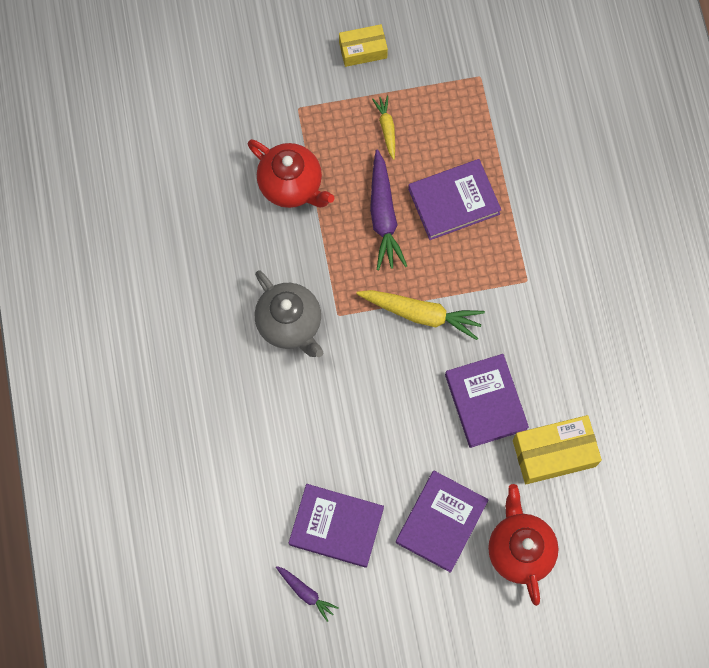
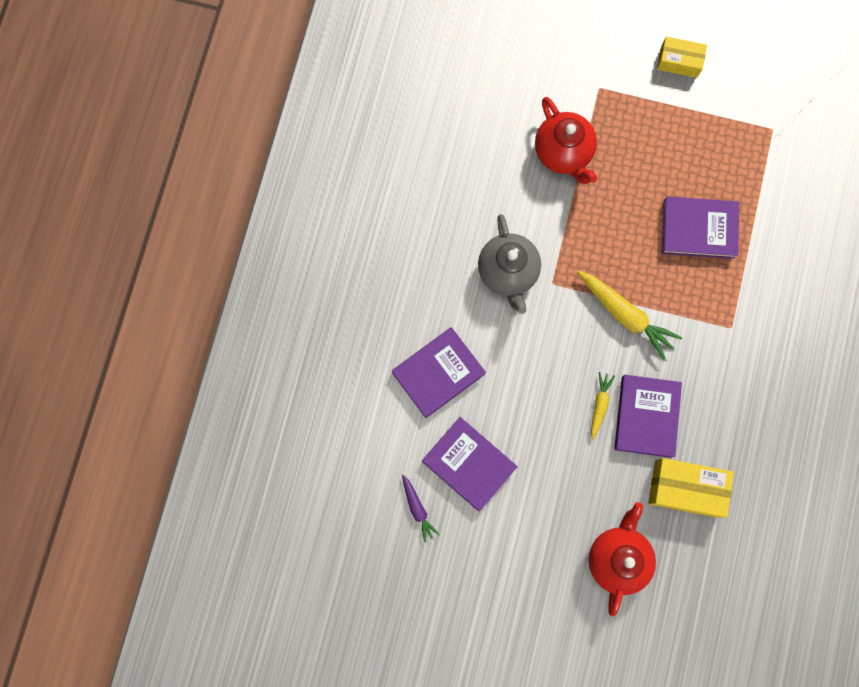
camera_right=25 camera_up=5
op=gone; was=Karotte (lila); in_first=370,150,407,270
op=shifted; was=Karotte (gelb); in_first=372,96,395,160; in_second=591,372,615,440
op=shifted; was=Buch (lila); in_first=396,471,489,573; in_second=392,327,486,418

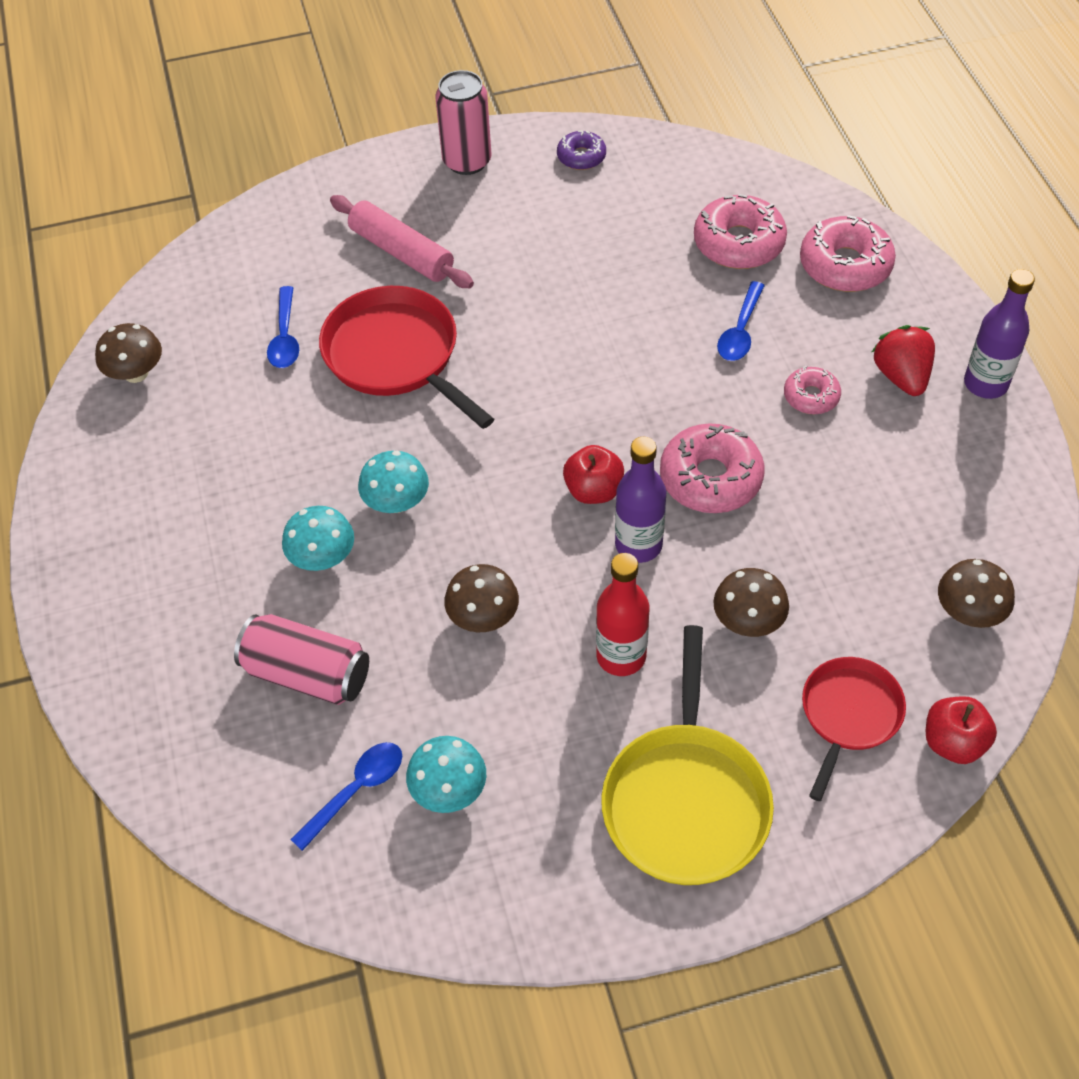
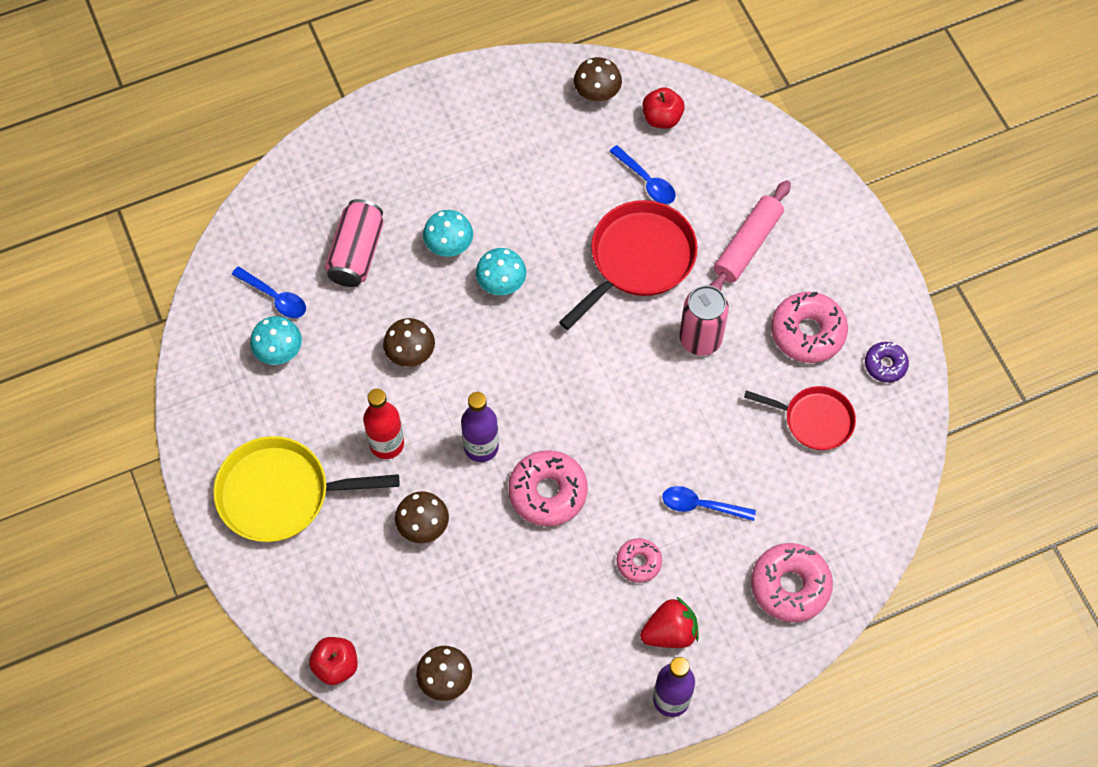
camera_right=80 camera_up=10
op=rotated; was=Löffel (blau); in_first=267,286,299,368; in_second=609,145,676,204; clockwise=-120
op=shifted; was=Dose (rosa); in_first=435,70,492,175; in_second=680,285,729,356
op=shifted; was=Apfel (rot); in_first=563,445,624,504; in_second=642,87,685,129
op=shifted; was=Donut (rosa); in_first=694,194,787,269; in_second=771,291,848,363
op=shifted; was=Pfanne (rot); in_first=802,657,906,801; in_second=744,386,856,450

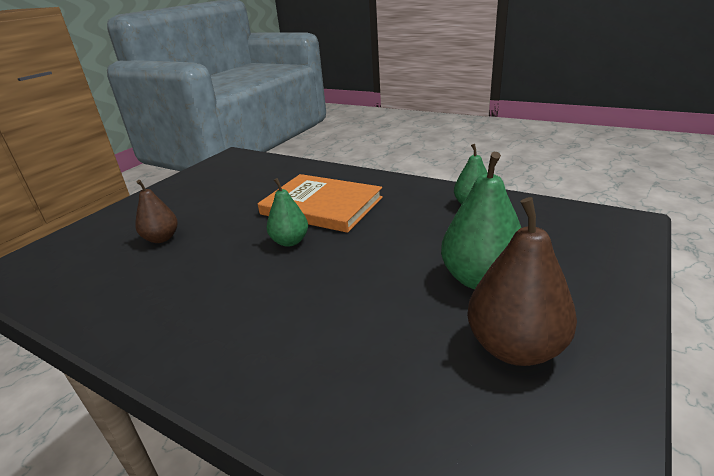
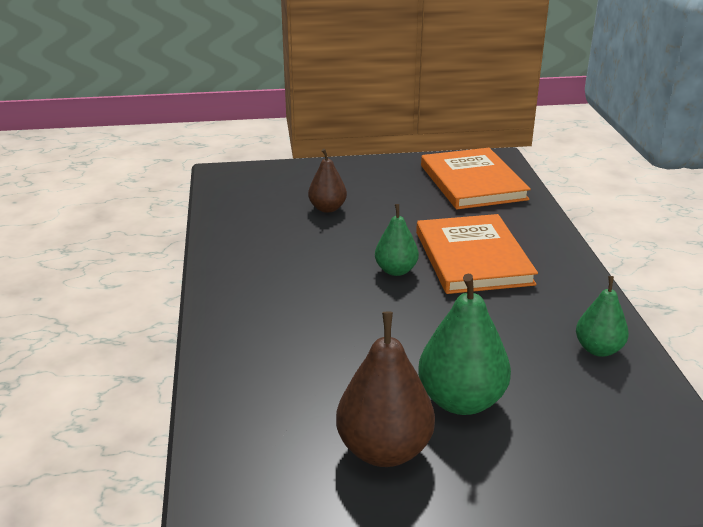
camera_right=50 camera_up=0
op=new; now=Buch (orange); in_second=421,148,531,209

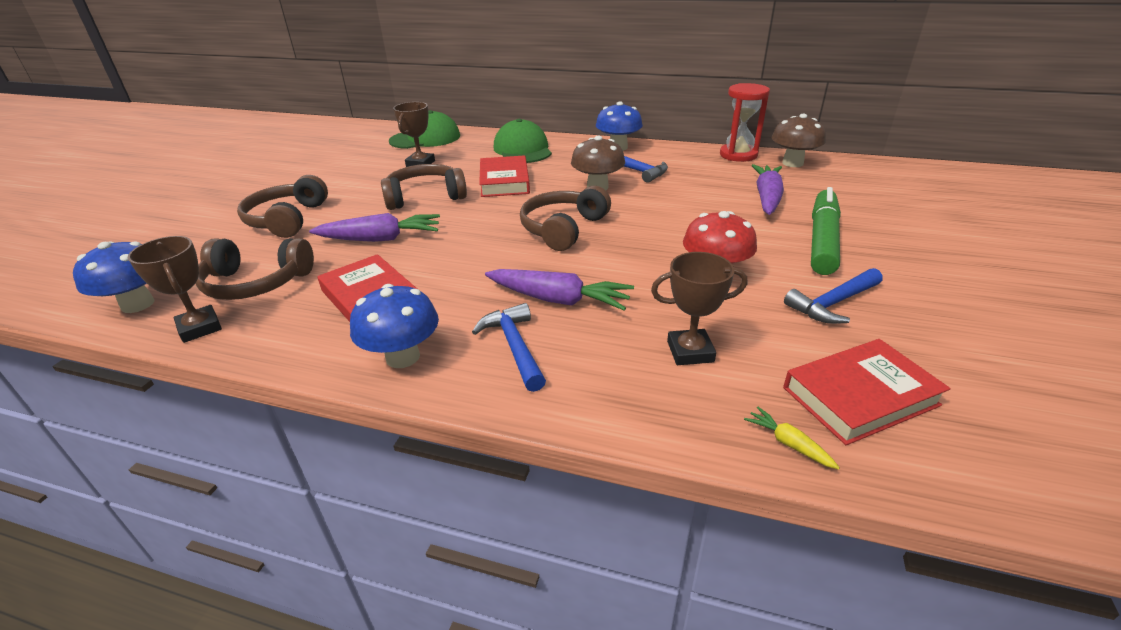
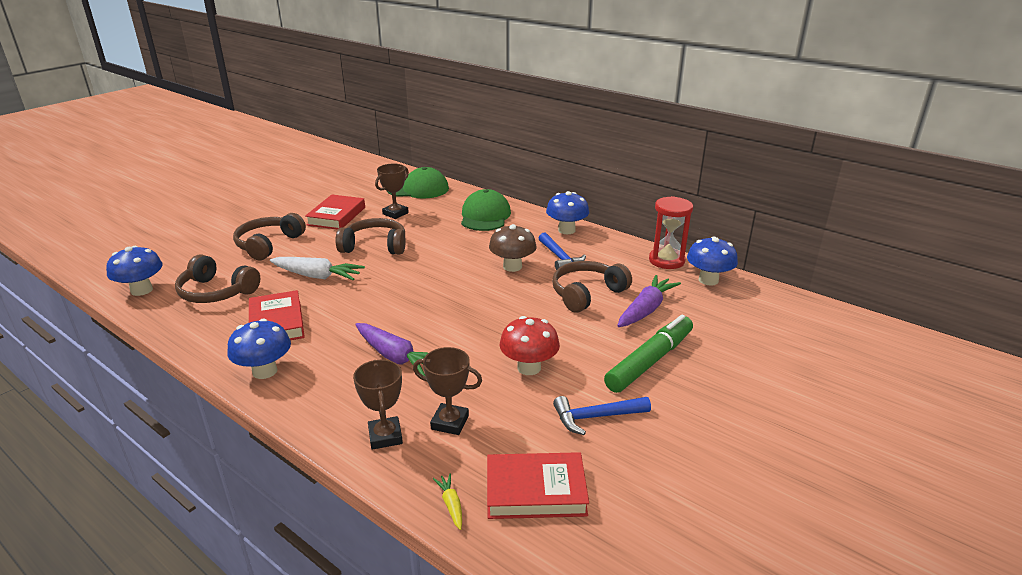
camera_right=20 camera_up=-5
op=shifted; was=Pokal (braun); in_first=128,236,222,343; in_second=353,360,403,450
op=repainted; was=Karotte (lila); now=Karotte (weiß); in_first=309,213,440,242; in_second=270,257,365,280
op=gone; was=Hammer (blau); in_first=472,303,546,392
op=shifted; was=Buch (rot); in_first=479,155,530,197; in_second=305,195,365,230
op=shifted; was=Kopfhörer (braun); in_first=520,186,611,251; in_second=552,261,632,313
op=repainted; was=Pilz (braun); now=Pilz (blau); in_first=771,114,826,167; in_second=687,237,738,286

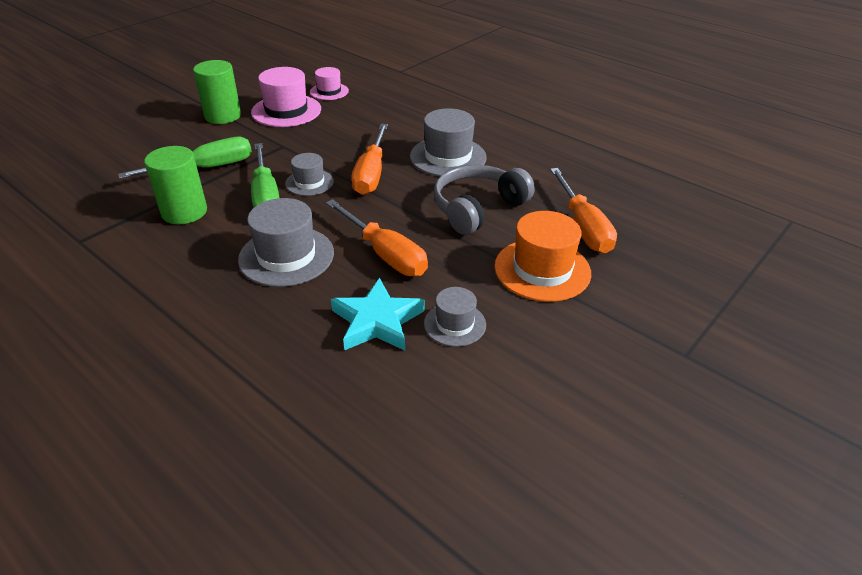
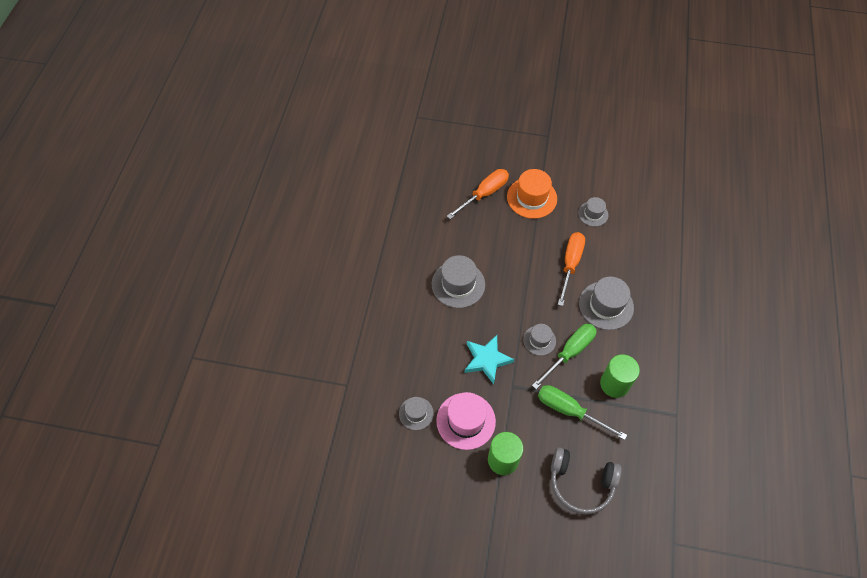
camera_right=-120 camera_up=20
op=repainted; was=Hut (rosa); now=Hut (grau); in_first=310,67,349,100; in_second=399,397,434,430
op=shifted; was=Stern (türkis); in_first=331,278,424,351; in_second=464,335,514,384
op=gone; was=Schraubenzieher (orange); in_first=351,124,388,195
op=shifted; was=Kopfhörer (grau); in_first=433,165,535,235; in_second=551,447,622,515

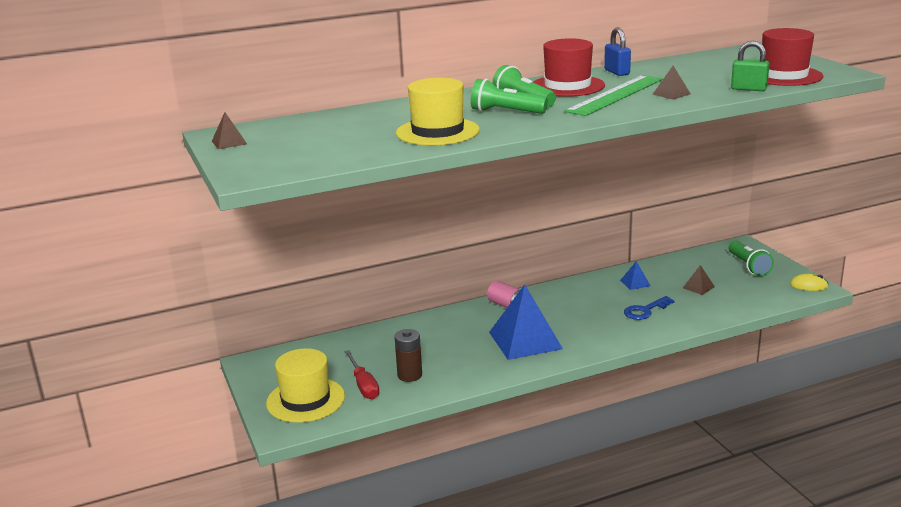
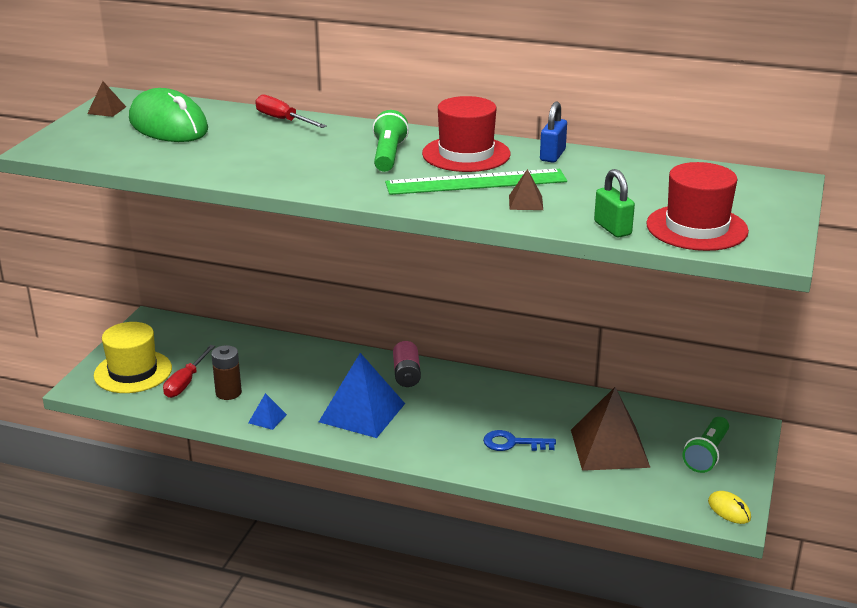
camera_right=40 camera_up=5
op=gone; was=Hut (gelb); in_first=396,78,480,145
op=gone; was=Taschenlampe (grün); in_first=471,79,548,114
op=shifted; was=Pyramide (blau); in_first=620,261,651,290; in_second=248,393,287,430
op=scaled; was=Pyramide (braun); in_first=683,265,715,295; in_second=571,387,650,471; ratio=2.3
op=new; now=Computermaus (grün); in_second=129,88,208,142
op=new; now=Schraubenzieher (rot); in_second=255,94,327,128

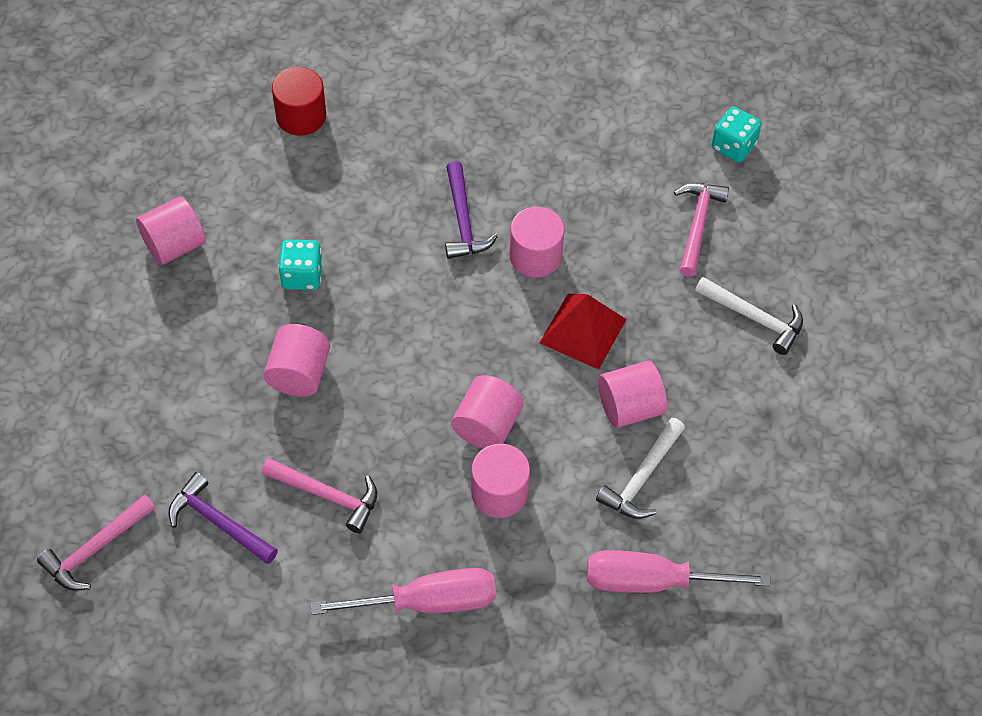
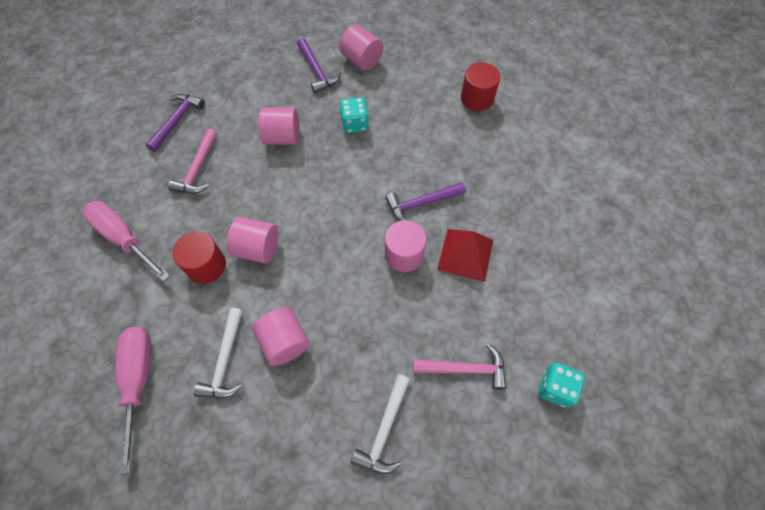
camera_right=80 camera_up=5
op=gone; was=Hammer (rosa); in_first=37,494,156,591
op=rotated; was=Schraubenzieher (rosa); in_first=311,568,496,615; in_second=82,201,170,282; clockwise=150
op=repainted; was=Vollzylinder (rosa); now=Vollzylinder (rot); in_first=471,444,530,518; in_second=173,232,226,284
op=shifted; was=Pyramide (rot); in_first=539,294,627,370; in_second=437,229,493,282
op=rotated; was=Hammer (weiß); in_first=596,418,685,519; in_second=193,308,243,399; clockwise=-105
op=new; now=Hammer (lila); in_second=297,38,341,93

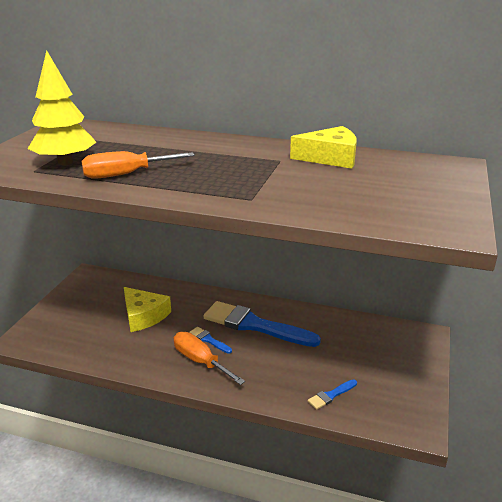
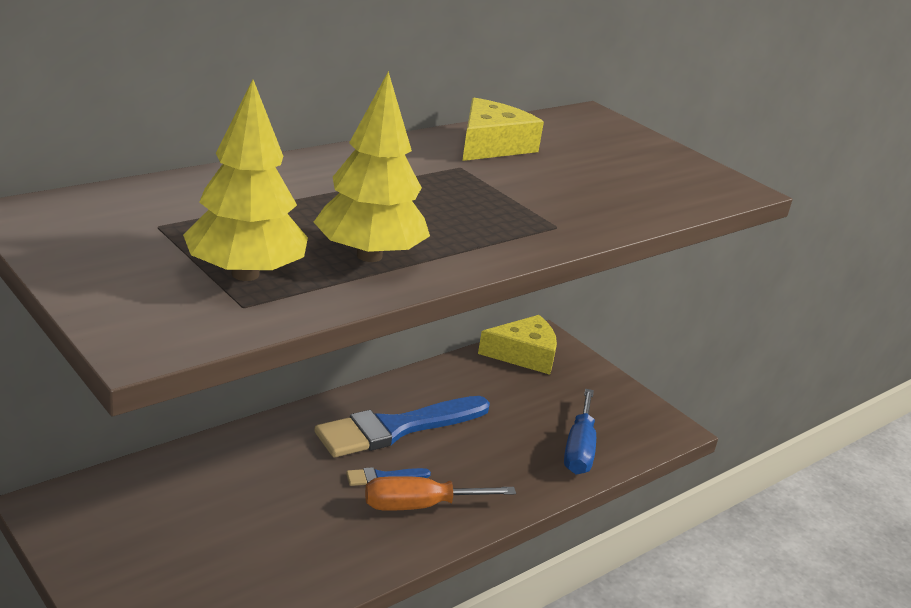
camera_right=-60 camera_up=0
op=swapped; was=Schraubenzieher (orange); now=Baum (gelb); in_first=82,151,195,179; in_second=314,71,430,262
op=shifted; was=Käse (gelb); in_first=124,287,171,332; in_second=478,315,557,375
op=swapped; was=Pinsel (blau); now=Schraubenzieher (blau); in_first=308,379,357,410; in_second=564,389,596,474

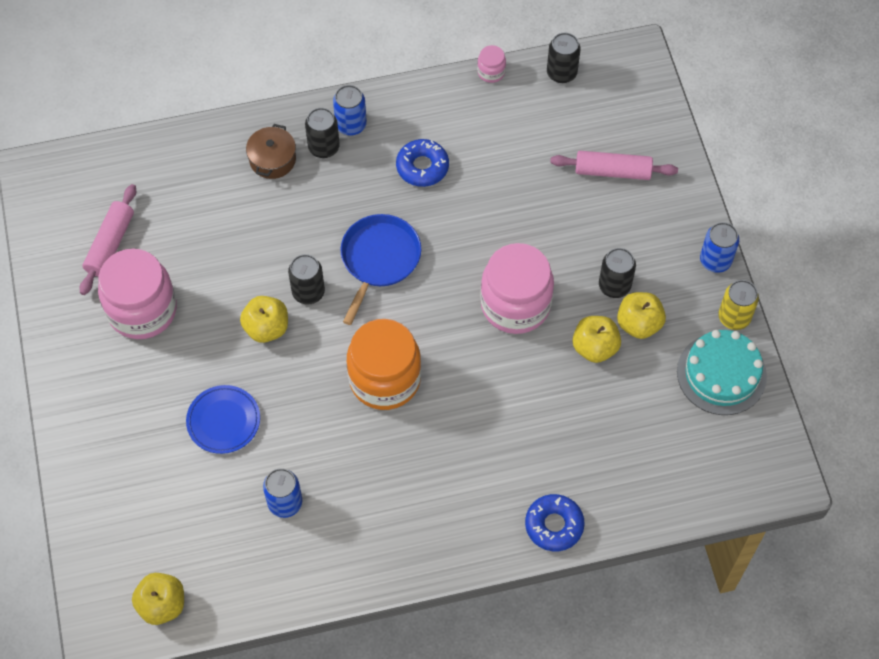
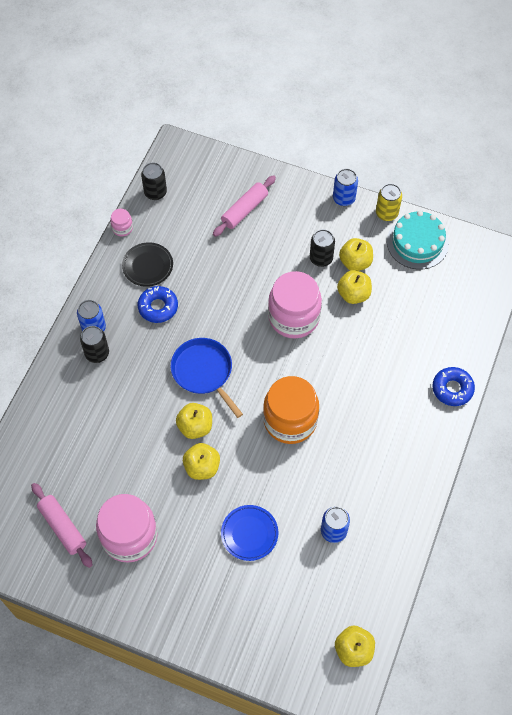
camera_right=-55 camera_up=0
op=gone; was=Kochtopf (braun); in_first=246,124,296,179
op=swapped; was=Dose (schwarz); now=Apfel (gelb); in_first=288,254,325,305; in_second=176,403,212,439
op=new; now=Teller (schwarz); in_second=122,242,173,287

